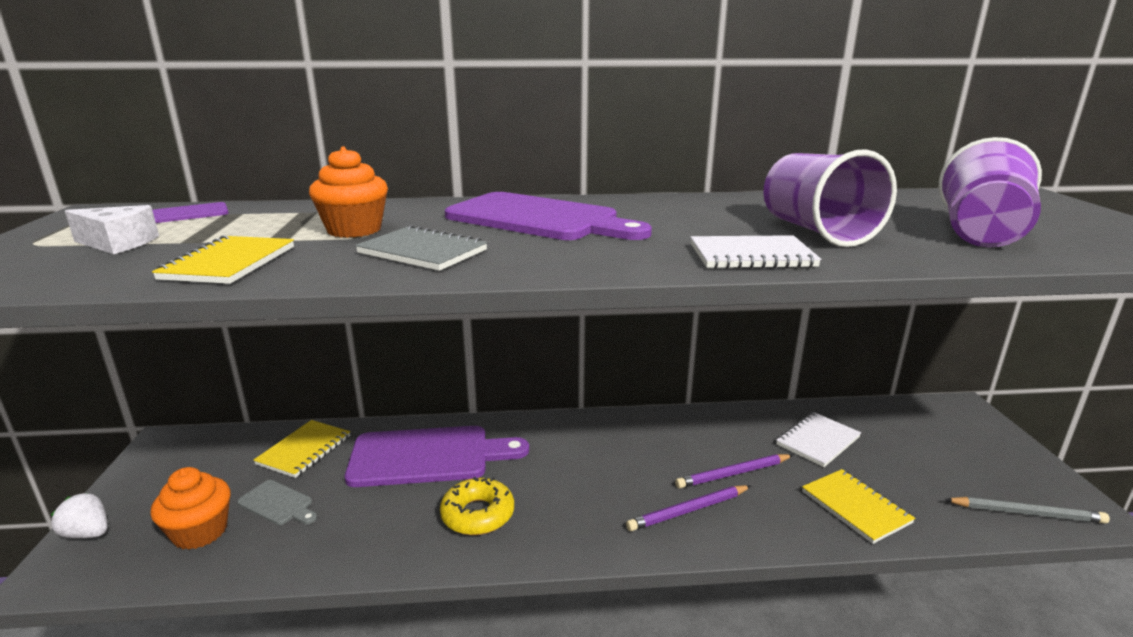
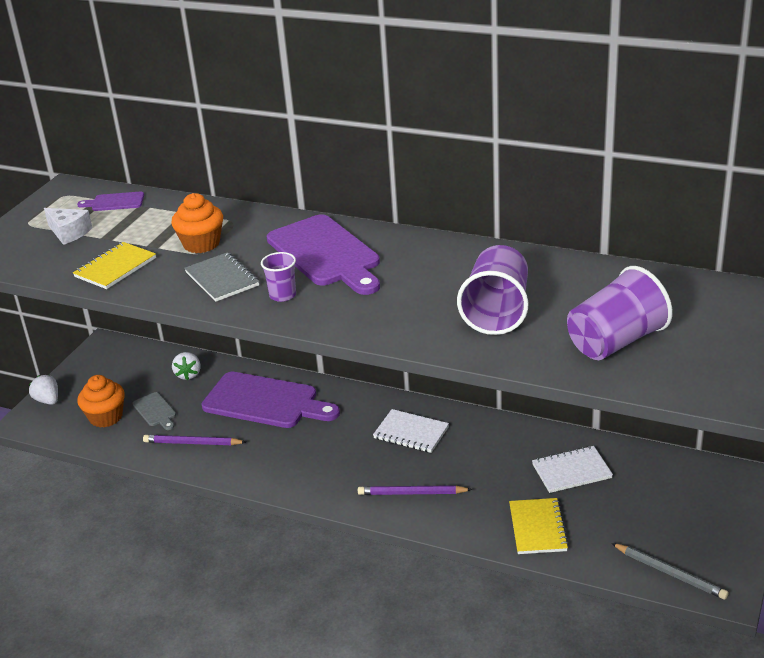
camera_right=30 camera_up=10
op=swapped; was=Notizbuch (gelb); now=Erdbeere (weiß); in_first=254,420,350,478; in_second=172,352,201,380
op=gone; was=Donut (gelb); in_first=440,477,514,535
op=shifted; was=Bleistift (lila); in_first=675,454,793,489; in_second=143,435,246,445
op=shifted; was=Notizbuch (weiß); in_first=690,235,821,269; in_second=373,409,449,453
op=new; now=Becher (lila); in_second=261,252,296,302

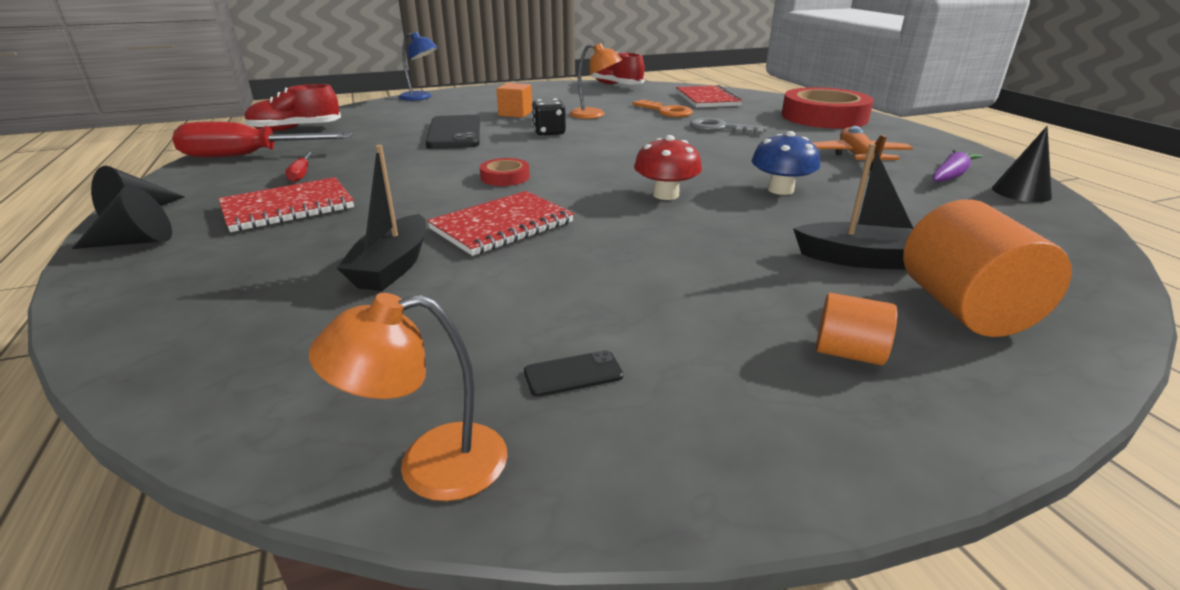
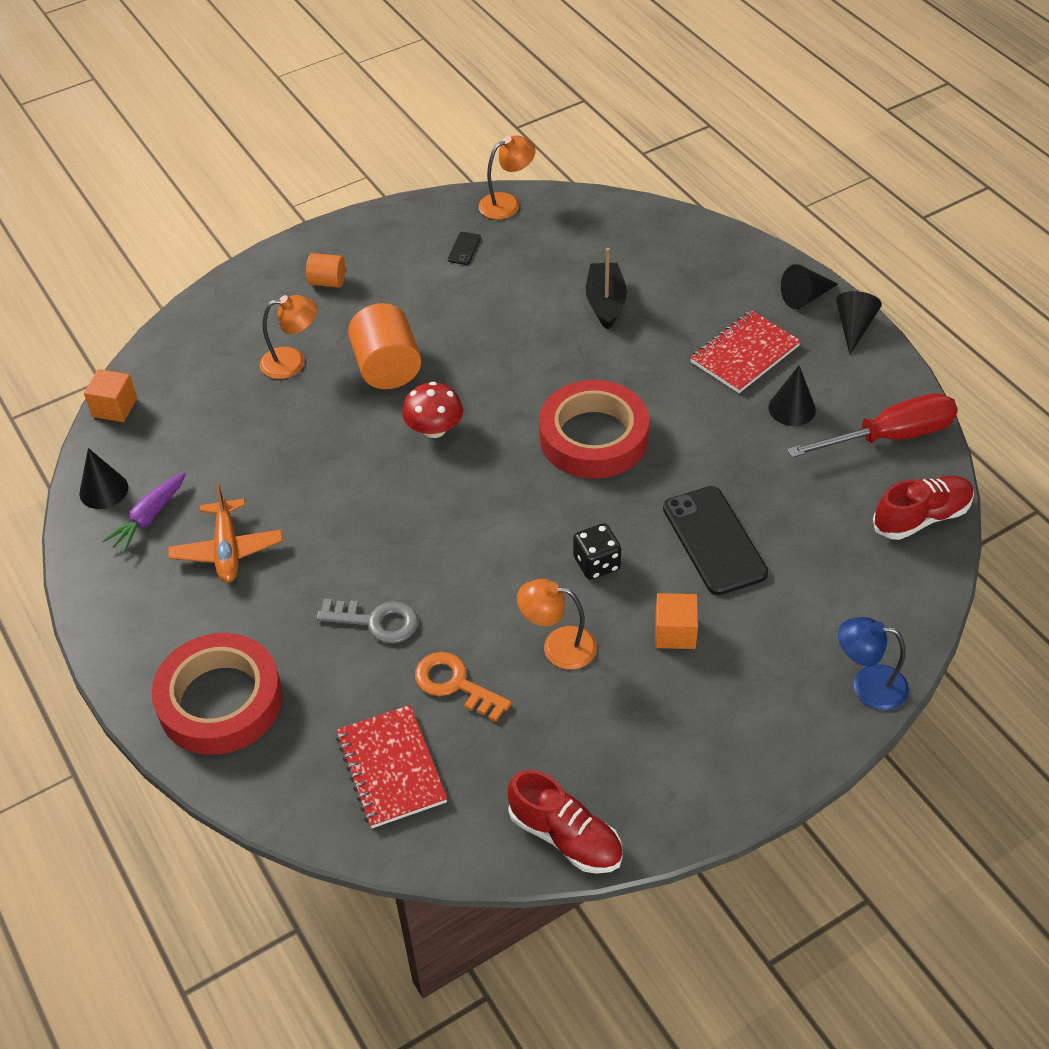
camera_right=170 camera_up=20
op=swapped; was=Schraubenzieher (rot); now=Kegel (schwarz); in_first=285,151,313,182; in_second=768,365,816,426
op=gone; was=Notizbuch (rot); in_first=427,191,574,256
op=scaled; was=Klebeband (rot); in_first=480,158,530,186; in_second=539,380,649,479; ratio=2.26
op=rotated; was=Handy (schwarz); in_first=524,350,623,397; in_second=448,232,481,265; clockwise=-45
op=gone; was=Pilz (blau); in_first=751,131,820,195
op=swapped; was=Boot (schwarz); now=Lampe (orange); in_first=793,143,913,270; in_second=260,295,317,379
op=shifted; was=Vollzylinder (orange); in_first=903,199,1072,337; in_second=348,303,421,389
op=new; now=Kubus (orange); in_second=84,369,137,422

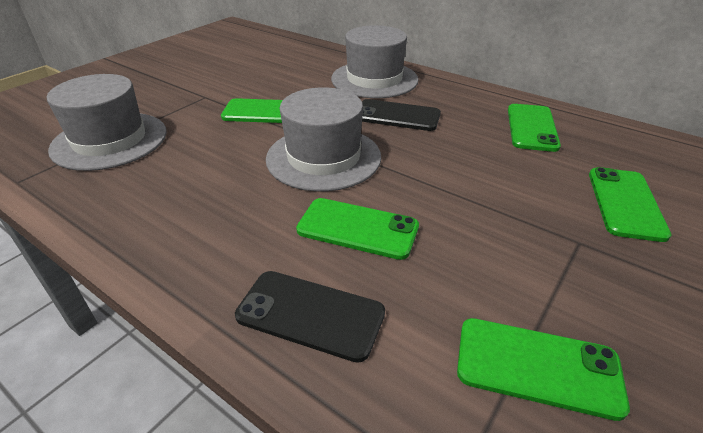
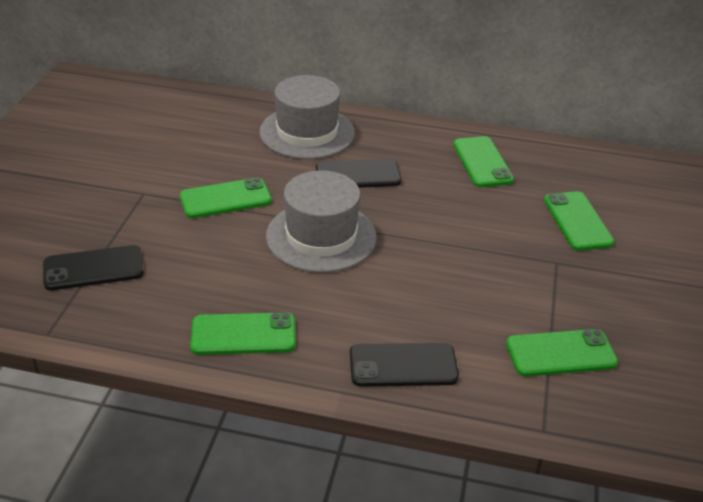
camera_right=-25 camera_up=0
op=swapped; was=Hut (grau); now=Handy (schwarz); in_first=47,74,167,171; in_second=43,245,144,290
op=shifted; was=Handy (grün); in_first=296,198,419,260; in_second=190,312,296,355

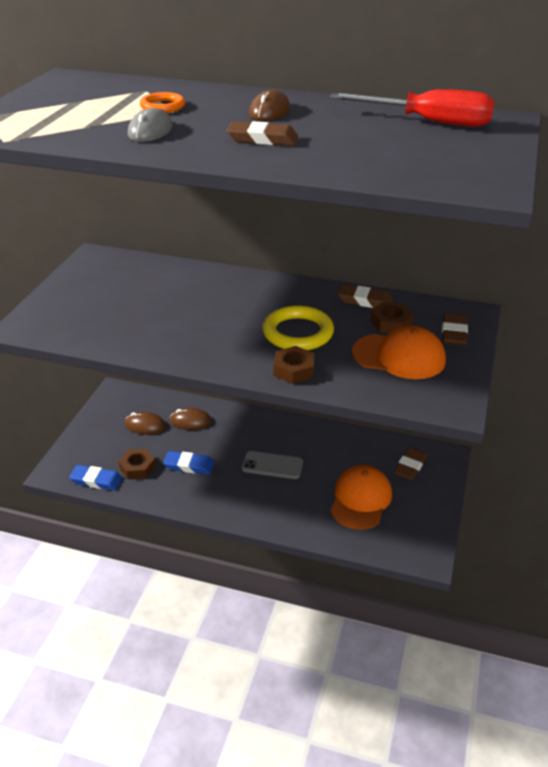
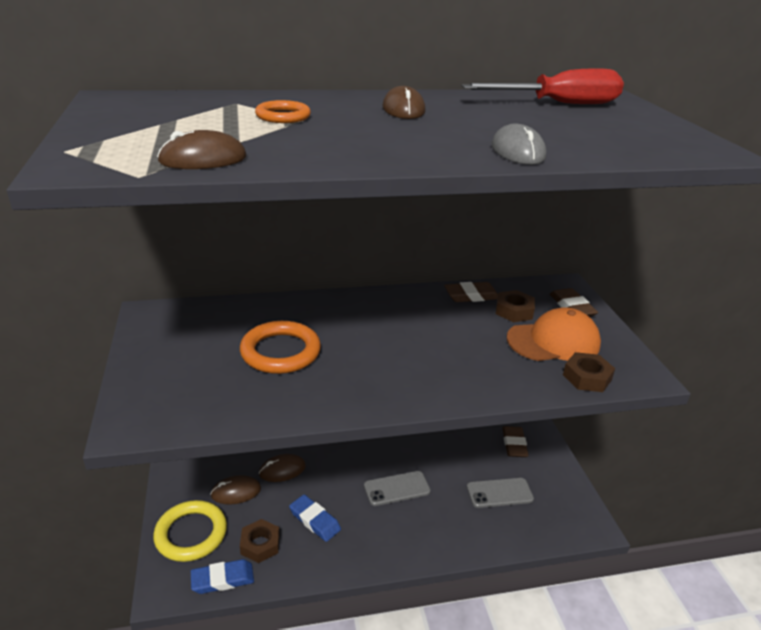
camera_right=-30 camera_up=-5
op=shifted; was=Computermaus (grau); in_first=128,108,173,142; in_second=491,123,546,165
op=rotated; was=Radiergummi (blau); in_first=163,451,214,474; in_second=289,495,341,542; clockwise=60
op=gone; was=Radiergummi (braun); in_first=227,121,298,146
op=shifted; was=Ring (gelb); in_first=263,305,334,350; in_second=153,500,227,562
op=shifted; was=Sechskantmutter (braun); in_first=274,346,314,384; in_second=563,352,615,392
op=swapped; was=Kappe (orange); now=Handy (grau); in_first=330,465,392,530; in_second=467,478,534,508
op=new; now=Computermaus (braun); in_second=157,130,246,169
op=new; now=Ring (orange); in_second=240,321,321,374

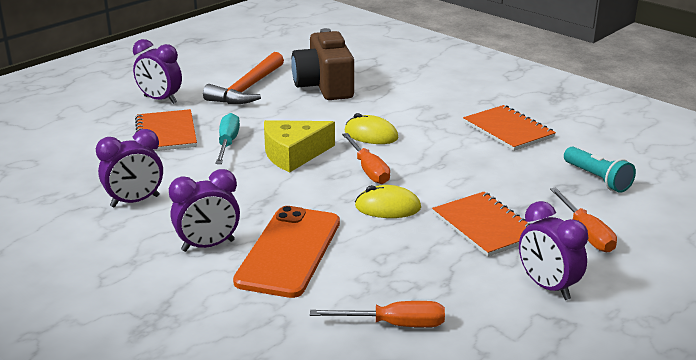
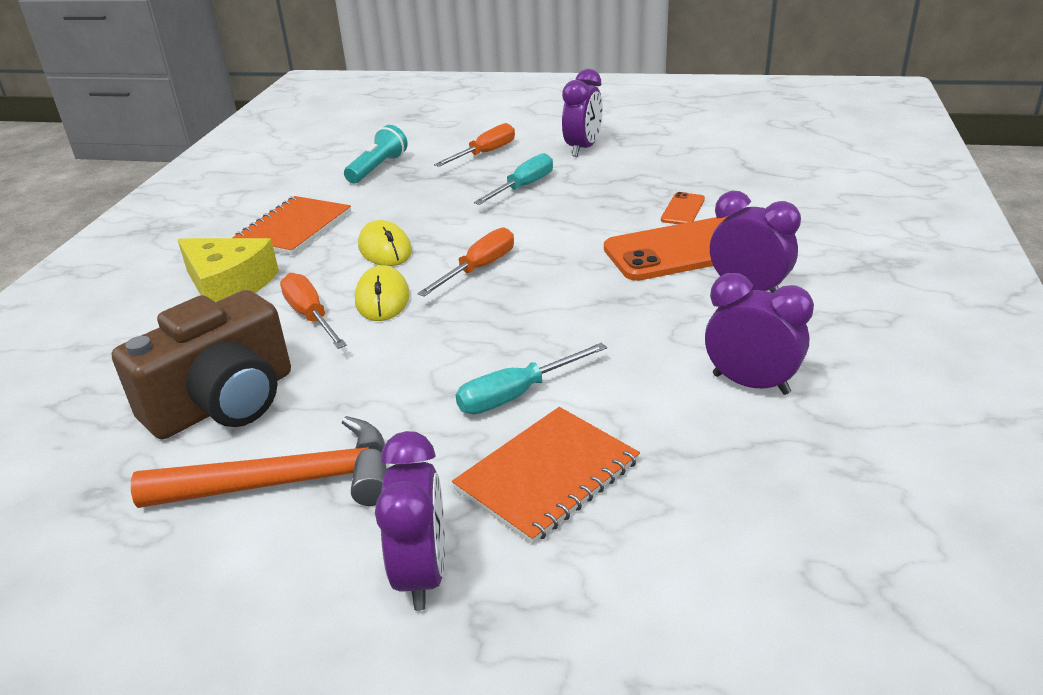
camera_right=-120 camera_up=5
op=shifted; was=Käse (gelb); in_first=264,120,335,173; in_second=177,238,279,302
op=shifted; was=Schraubenzieher (orange); in_first=310,301,445,327; in_second=280,273,347,349
op=shifted; was=Computermaus (gelb); in_first=355,185,421,218; in_second=358,220,412,266
op=swapped; was=Notizbuch (orange); now=Schraubenzieher (türkis); in_first=432,192,532,257; in_second=474,153,553,205
op=new; now=Handy (orange); in_second=661,192,705,224

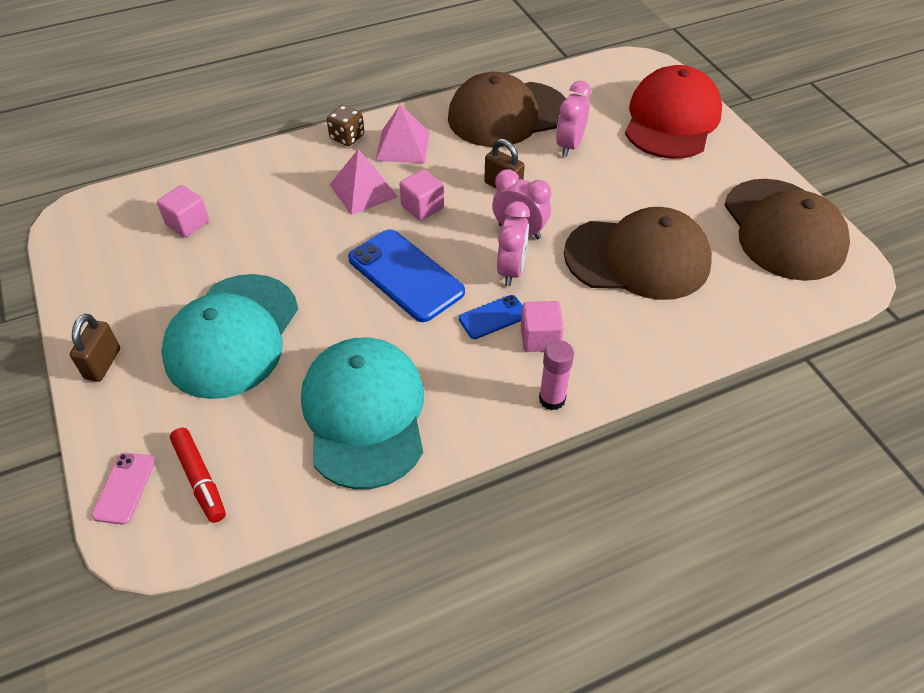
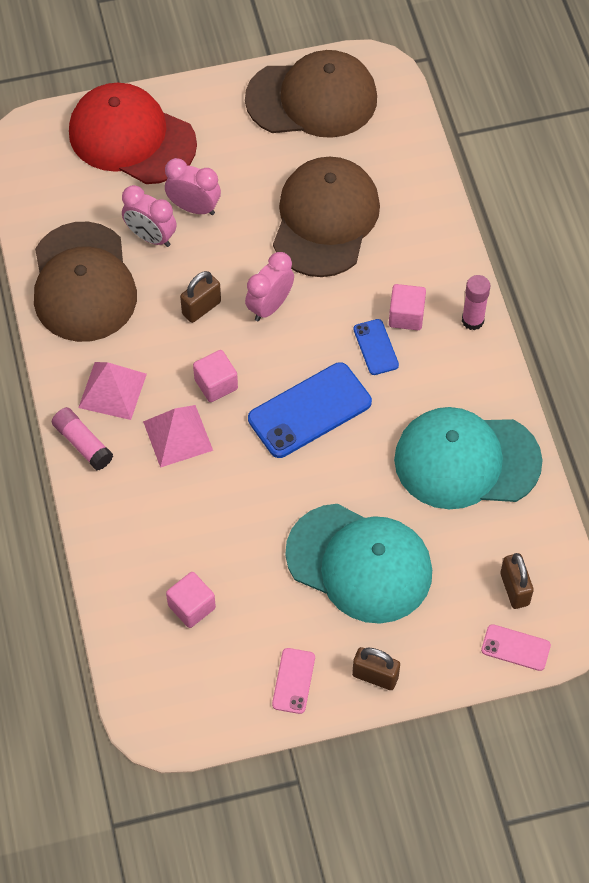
camera_right=-80 camera_up=10
op=swapped; was=Filzstift (rot); now=Vorhängeschloss (braun); in_first=170,428,226,523; in_second=500,553,534,609
op=swapped; was=Spielwürfel (braun); now=Klebestift (rosa); in_first=327,105,364,146; in_second=52,407,113,470
op=shifted; was=Wecker (rosa); in_first=497,201,530,286; in_second=165,158,221,215
op=new; now=Handy (rosa); in_second=272,648,315,714

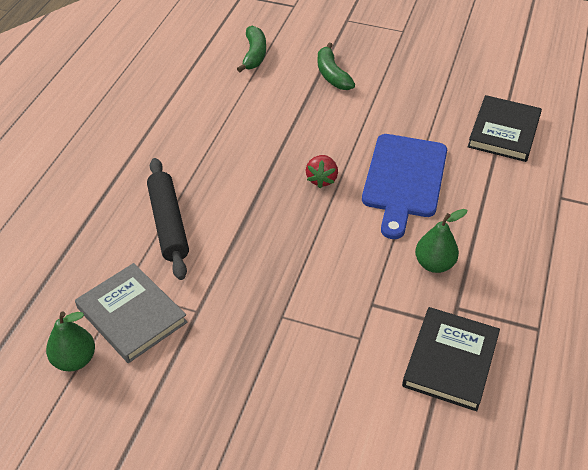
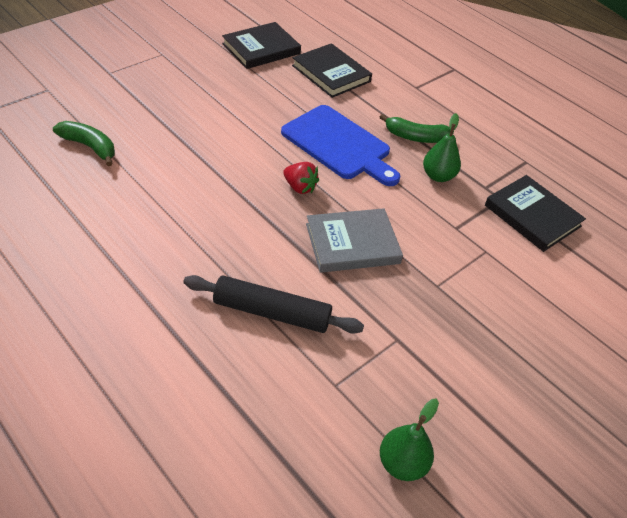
camera_right=-65 camera_up=0
op=shifted; was=Buch (grau); in_first=75,263,187,363; in_second=306,208,403,273
op=shifted; was=Banane (grün); in_first=317,43,355,90; in_second=380,114,454,143
op=new; now=Buch (schwarz); in_second=222,22,301,69

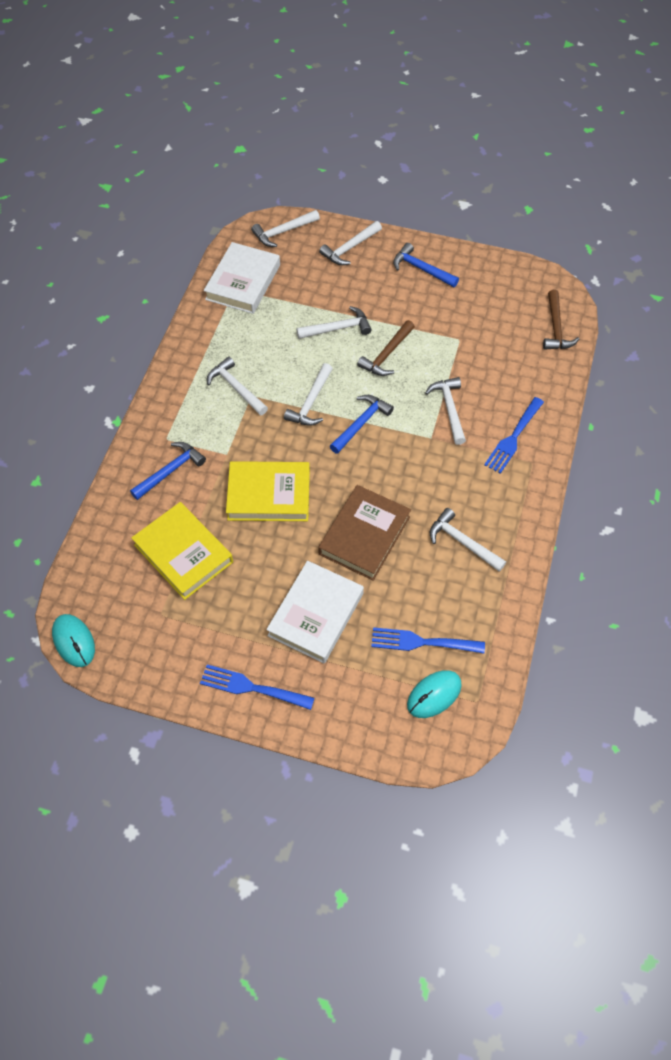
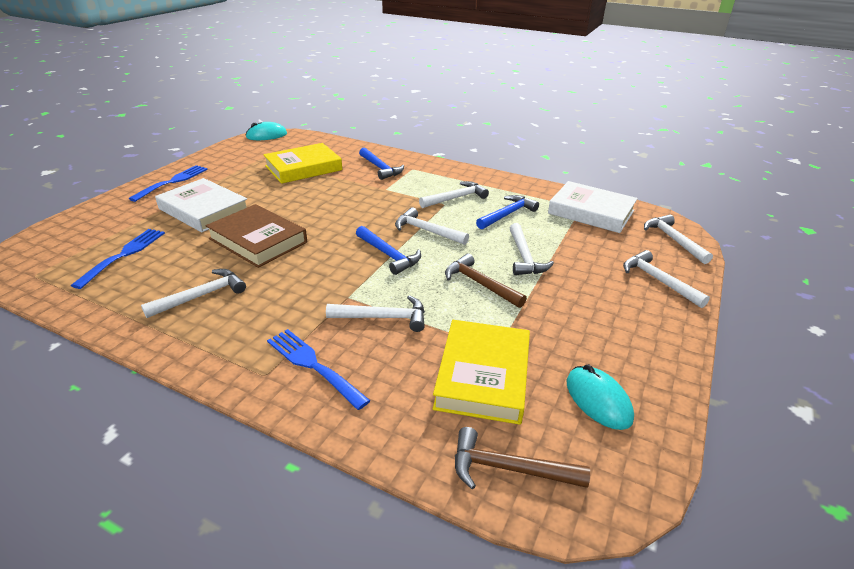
camera_right=100 camera_up=-25
op=shifted; was=Buch (gelb); in_first=226,461,310,521; in_second=433,320,530,425
op=shifted; was=Hammer (blau); in_first=393,243,459,287; in_second=476,195,539,229
op=shifted; was=Computermaus (türkis); in_first=407,670,462,718; in_second=567,364,634,430

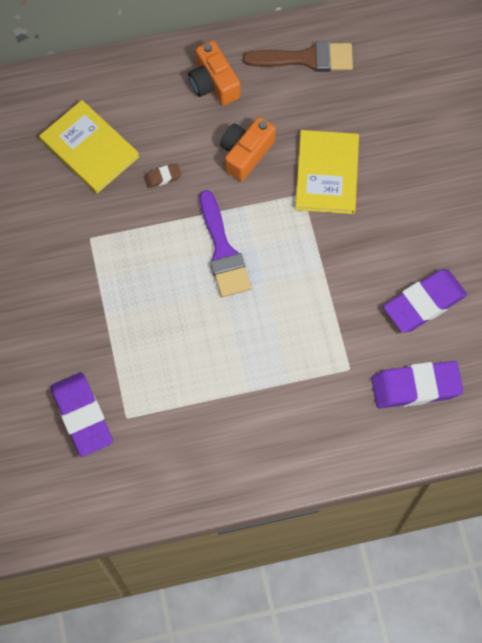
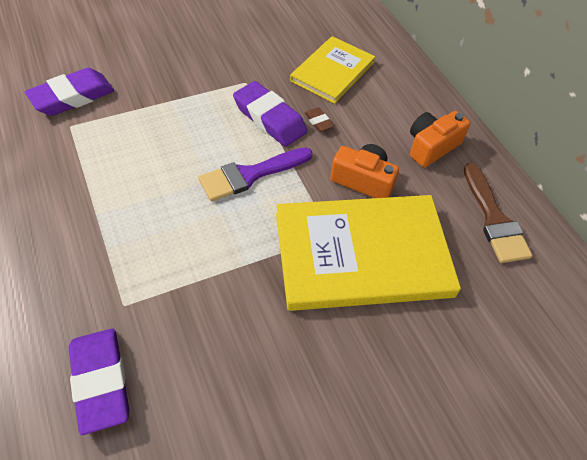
camera_right=75 camera_up=-15
op=scaled; was=Buch (gelb); in_first=295,130,359,214; in_second=276,195,461,311; ratio=1.68
op=shifted; was=Radiergummi (lila); in_first=383,269,467,333; in_second=233,81,307,147

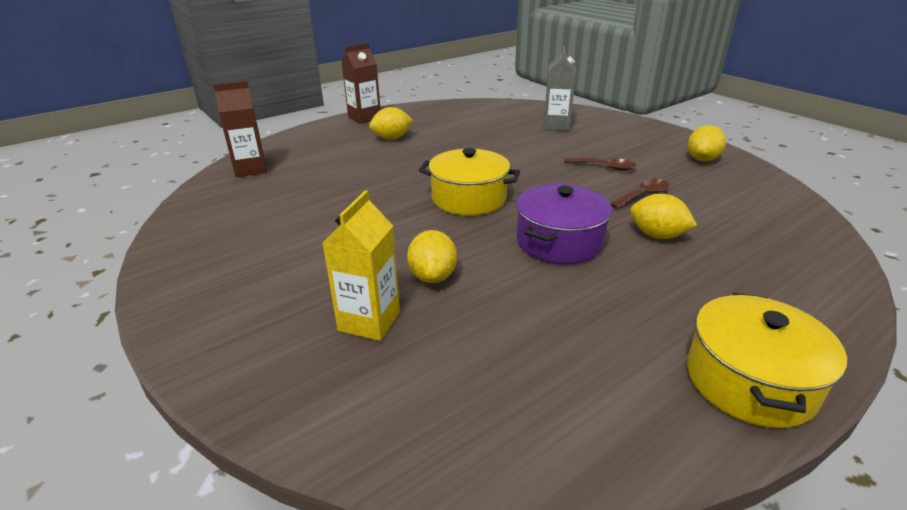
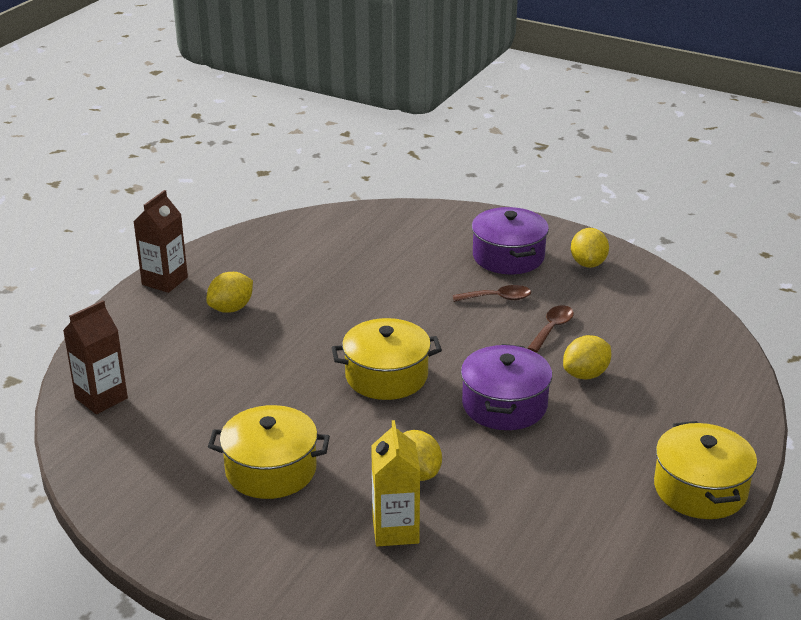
camera_right=-25 camera_up=0
op=gone; was=Getränkekarton (grau); in_first=543,47,576,131
op=rotated; was=Zitrone (gelb); in_first=630,194,697,239; in_second=563,335,611,379; clockwise=-45
op=new; now=Kochtopf (gelb); in_second=208,405,330,499
op=new; now=Kochtopf (lila); in_second=472,207,549,274

